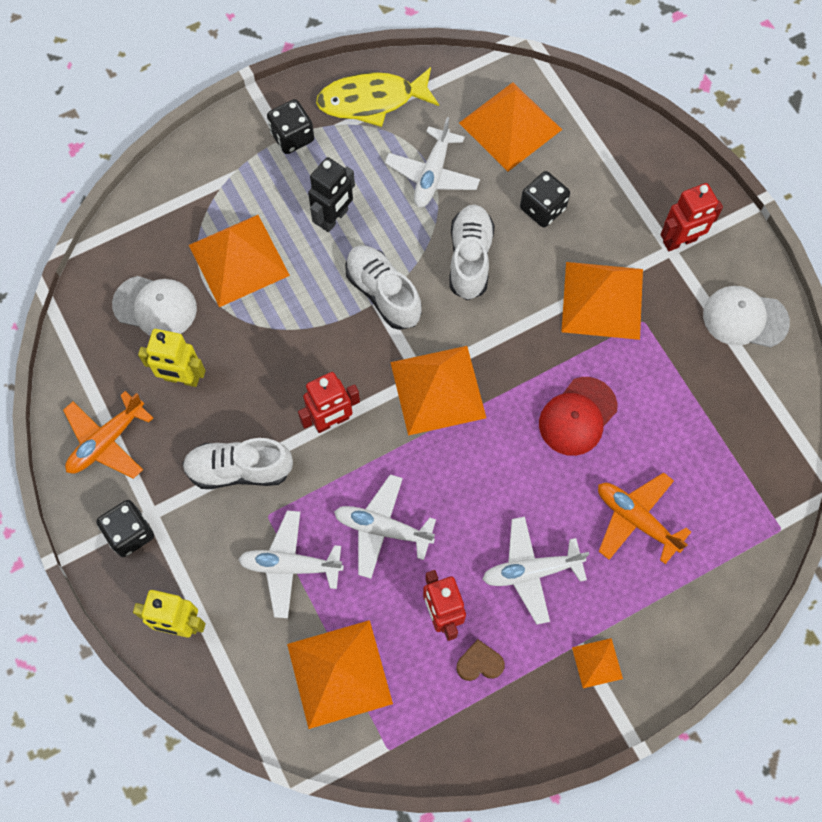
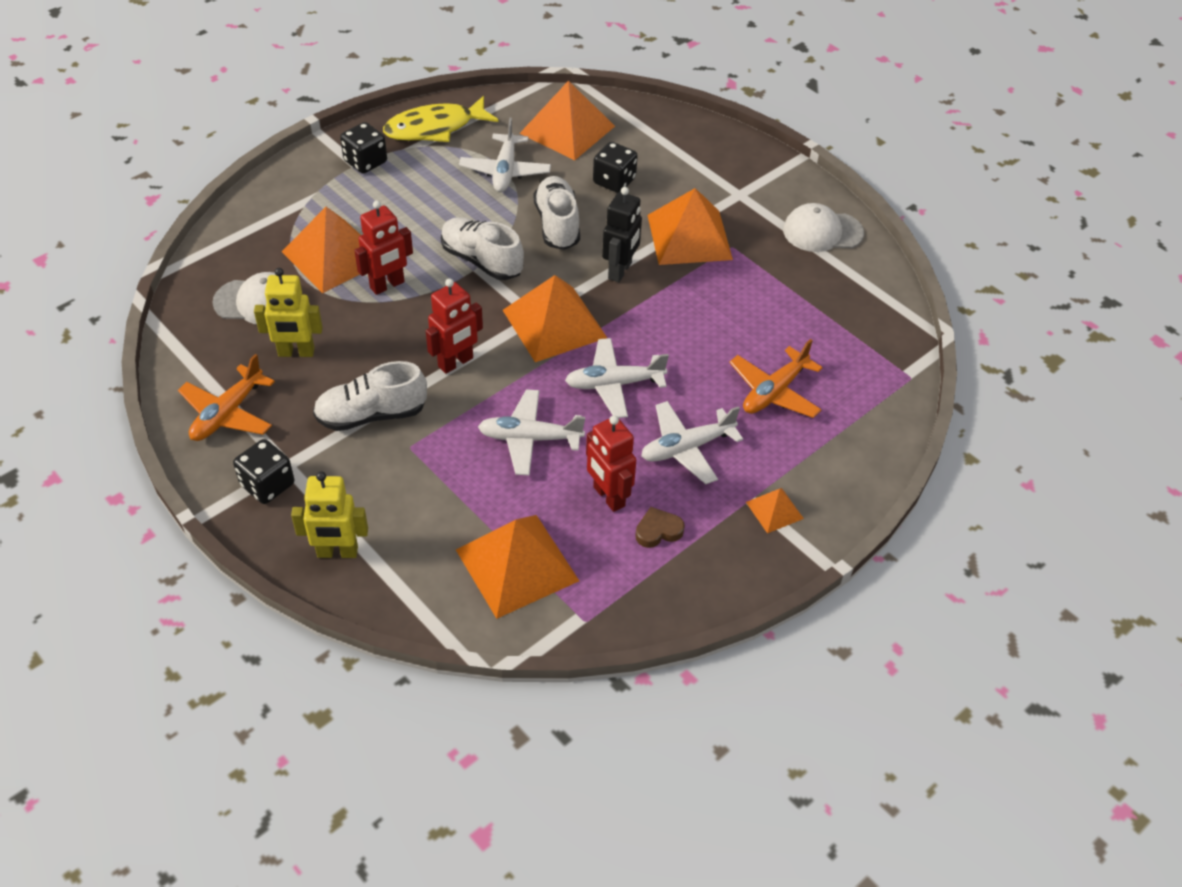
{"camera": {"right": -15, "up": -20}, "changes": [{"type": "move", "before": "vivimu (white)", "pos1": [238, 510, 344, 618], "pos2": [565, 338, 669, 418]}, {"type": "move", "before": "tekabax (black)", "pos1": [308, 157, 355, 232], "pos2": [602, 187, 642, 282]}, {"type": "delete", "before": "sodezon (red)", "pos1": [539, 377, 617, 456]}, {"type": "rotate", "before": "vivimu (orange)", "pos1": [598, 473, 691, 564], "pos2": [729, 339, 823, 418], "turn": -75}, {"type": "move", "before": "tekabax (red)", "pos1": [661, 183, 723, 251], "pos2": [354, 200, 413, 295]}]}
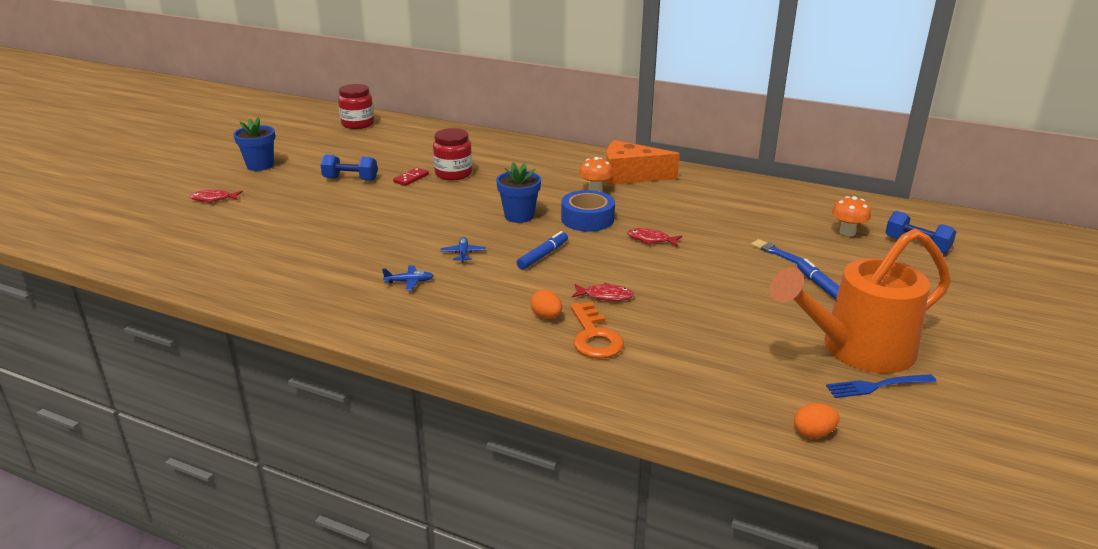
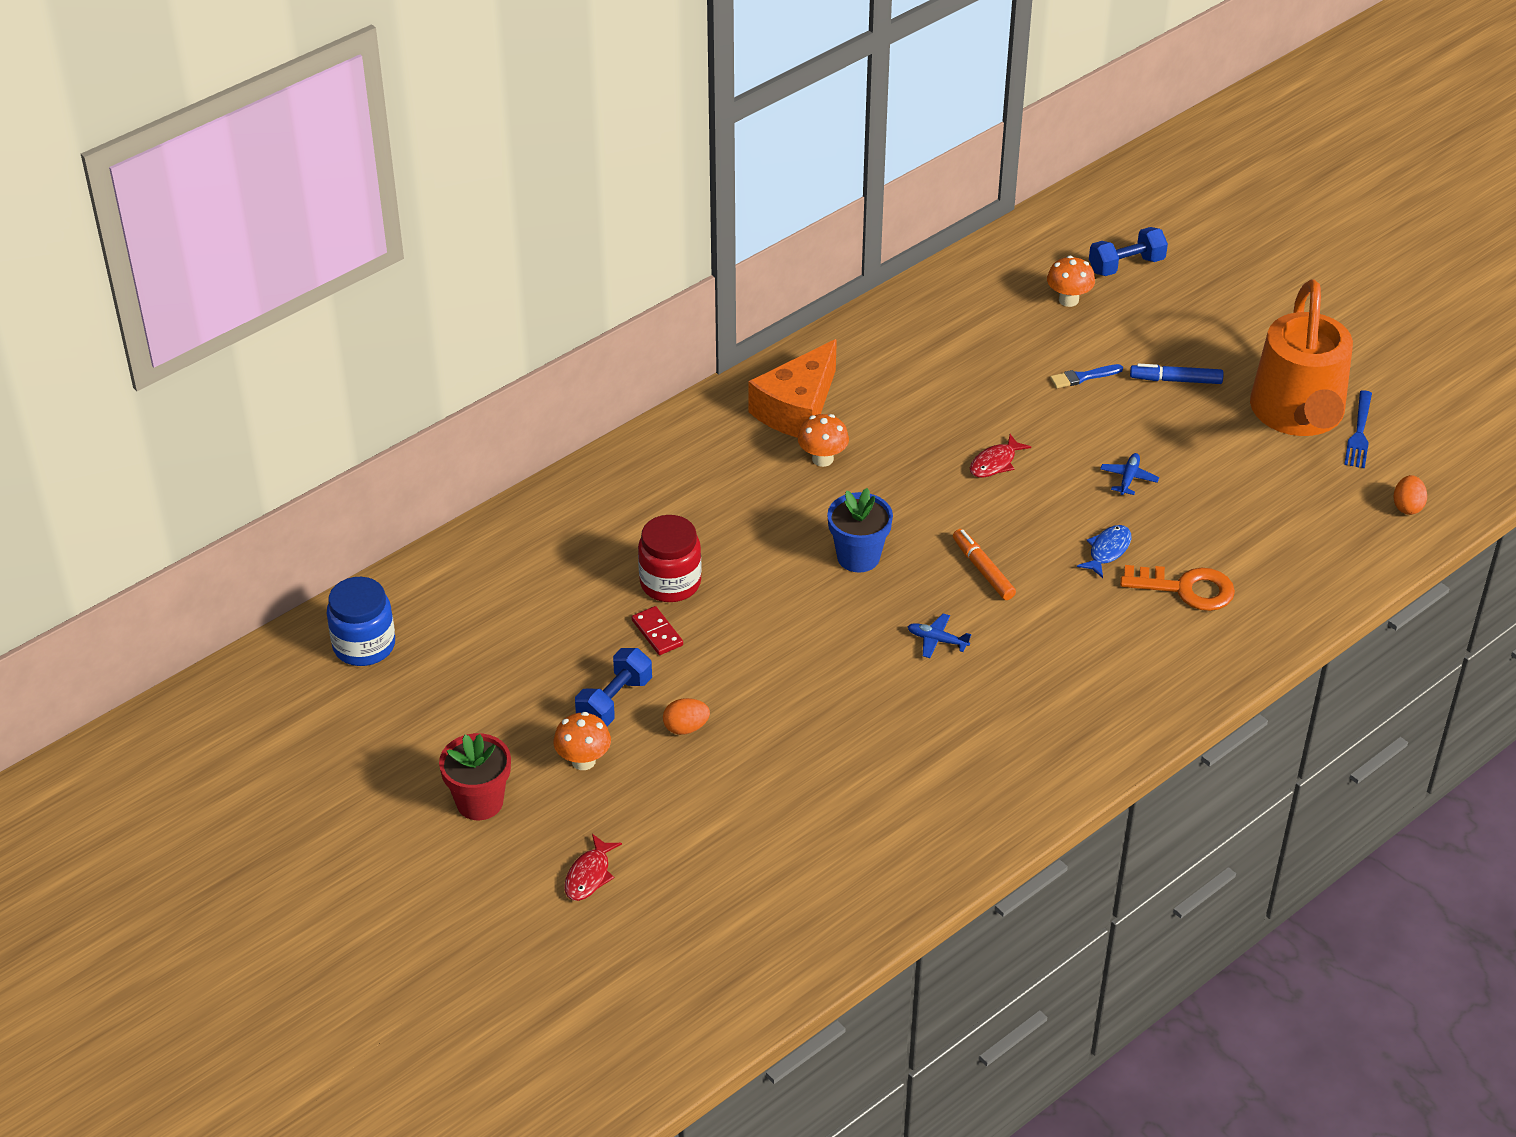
{"camera": {"right": -65, "up": 15}, "changes": [{"type": "recolor", "before": "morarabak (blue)", "after": "morarabak (red)", "pos1": [233, 117, 275, 171], "pos2": [439, 733, 511, 820]}, {"type": "recolor", "before": "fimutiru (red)", "after": "fimutiru (blue)", "pos1": [338, 84, 374, 129], "pos2": [327, 577, 395, 666]}, {"type": "move", "before": "vivimu (blue)", "pos1": [382, 265, 434, 290], "pos2": [1100, 453, 1159, 495]}, {"type": "recolor", "before": "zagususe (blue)", "after": "zagususe (orange)", "pos1": [517, 231, 568, 269], "pos2": [953, 529, 1016, 600]}, {"type": "move", "before": "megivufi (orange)", "pos1": [530, 290, 562, 319], "pos2": [663, 698, 710, 735]}, {"type": "delete", "before": "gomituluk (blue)", "pos1": [561, 190, 615, 232]}, {"type": "recolor", "before": "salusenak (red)", "after": "salusenak (blue)", "pos1": [572, 283, 634, 301], "pos2": [1077, 525, 1131, 578]}, {"type": "insert", "after": "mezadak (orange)", "pos2": [554, 712, 611, 770]}]}
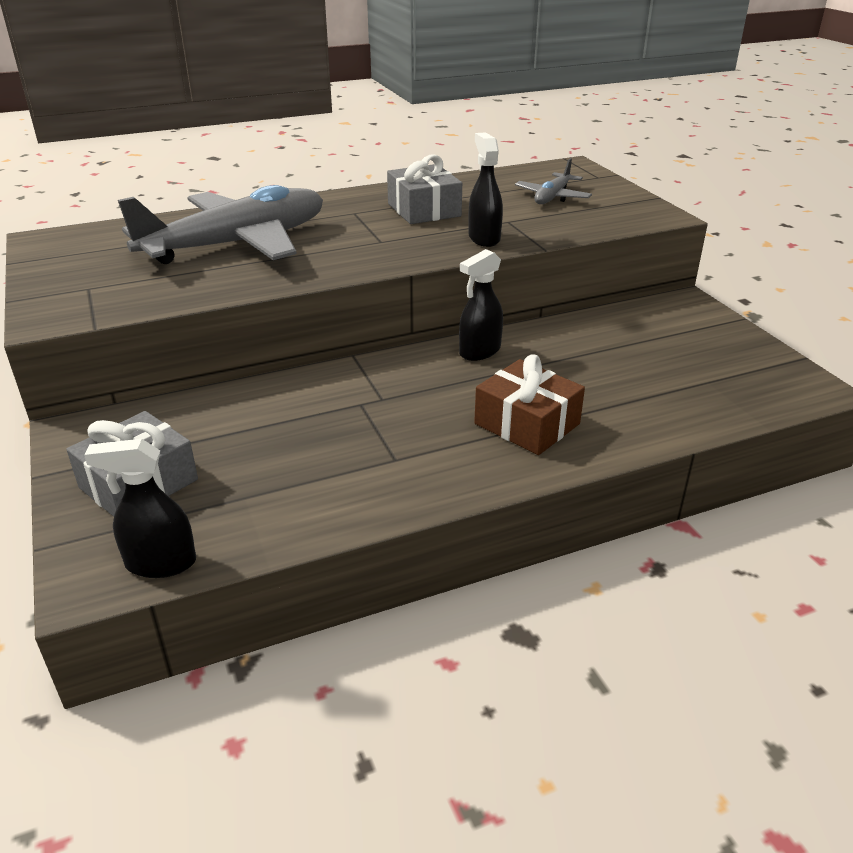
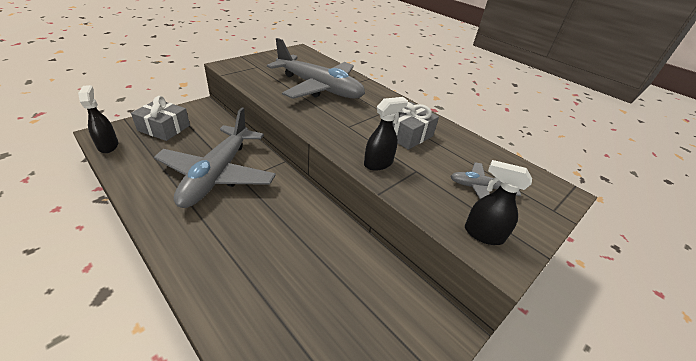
{"camera": {"right": 65, "up": 5}, "changes": [{"type": "move", "before": "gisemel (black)", "pos1": [459, 249, 503, 361], "pos2": [465, 160, 532, 245]}, {"type": "delete", "before": "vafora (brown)", "pos1": [474, 354, 585, 455]}, {"type": "insert", "after": "vivimu (grey)", "pos2": [154, 108, 276, 208]}]}
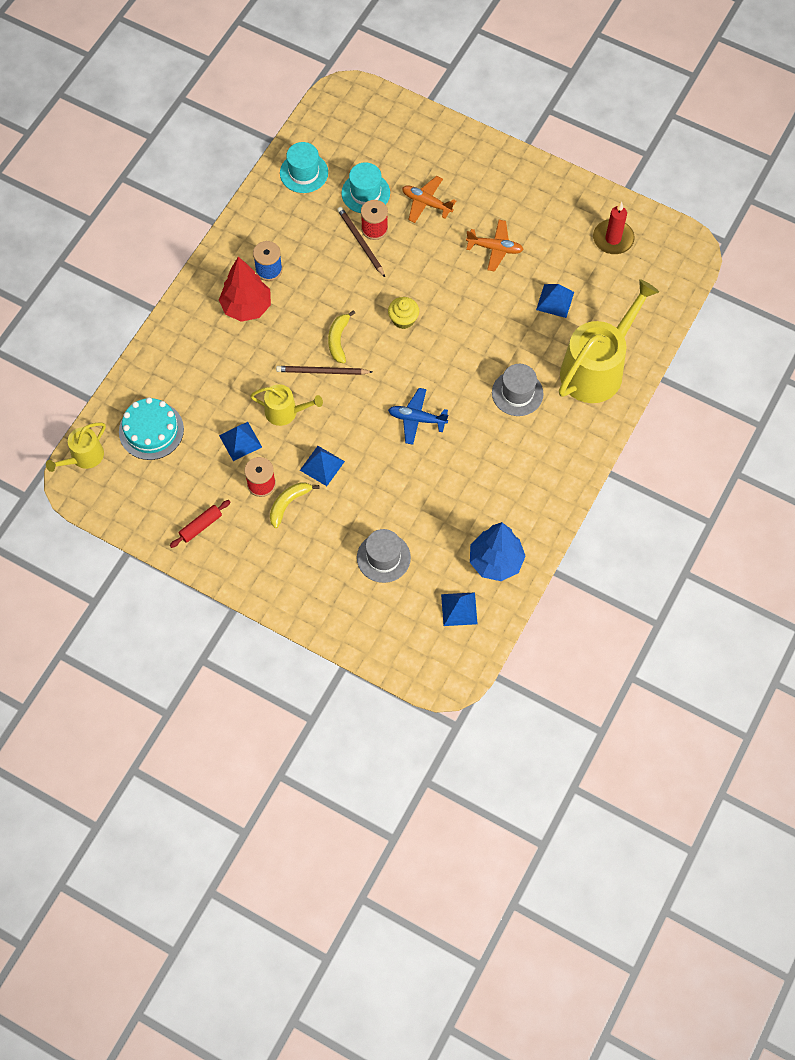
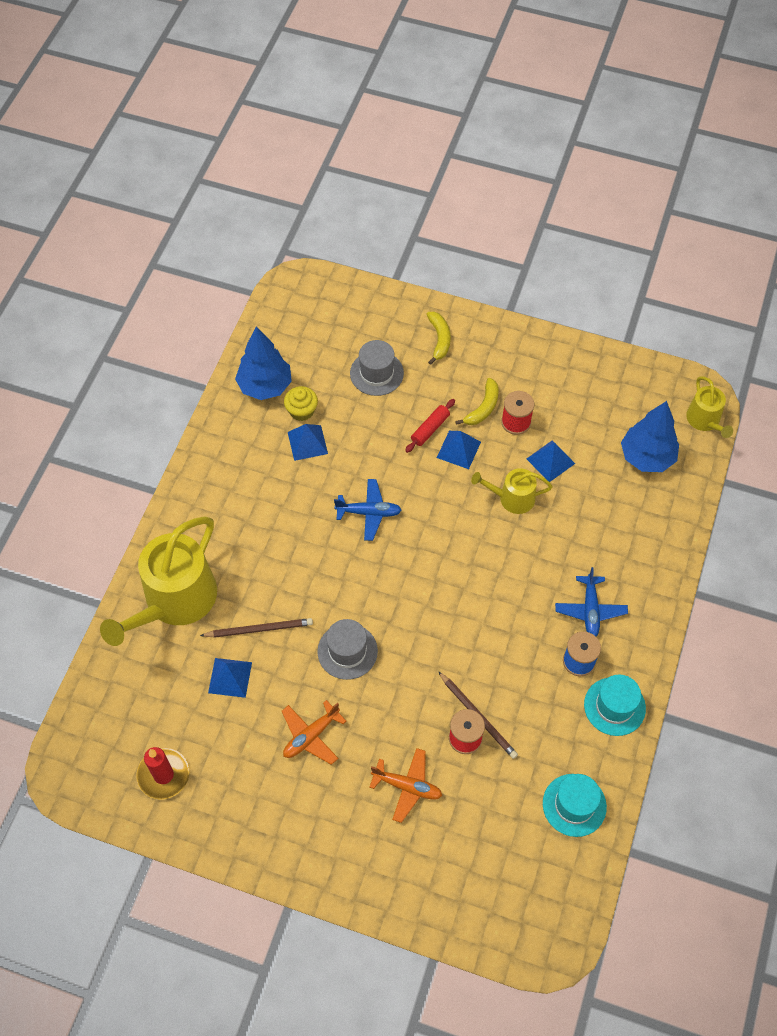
{"camera": {"right": 170, "up": -5}, "changes": [{"type": "rotate", "before": "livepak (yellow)", "pos1": [46, 422, 106, 472], "pos2": [686, 376, 733, 438], "turn": 135}, {"type": "replace", "before": "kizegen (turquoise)", "after": "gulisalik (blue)", "pos1": [119, 397, 184, 460], "pos2": [621, 401, 679, 472]}, {"type": "move", "before": "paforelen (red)", "pos1": [170, 500, 230, 548], "pos2": [405, 399, 455, 453]}, {"type": "replace", "before": "gulisalik (red)", "after": "vivimu (blue)", "pos1": [219, 257, 271, 322], "pos2": [555, 567, 628, 636]}, {"type": "move", "before": "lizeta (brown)", "pos1": [276, 366, 372, 375], "pos2": [200, 618, 313, 638]}, {"type": "move", "before": "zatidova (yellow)", "pos1": [328, 310, 355, 363], "pos2": [427, 312, 451, 365]}, {"type": "move", "before": "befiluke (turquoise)", "pos1": [341, 162, 390, 213], "pos2": [584, 674, 646, 736]}, {"type": "move", "before": "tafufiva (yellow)", "pos1": [388, 297, 419, 329], "pos2": [284, 386, 318, 421]}, {"type": "move", "before": "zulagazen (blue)", "pos1": [441, 592, 477, 626], "pos2": [288, 424, 328, 461]}, {"type": "rotate", "before": "vivimu (orange)", "pos1": [466, 220, 524, 272], "pos2": [282, 700, 346, 765], "turn": -45}, {"type": "move", "before": "befiluke (grey)", "pos1": [492, 364, 544, 416], "pos2": [318, 619, 378, 680]}]}
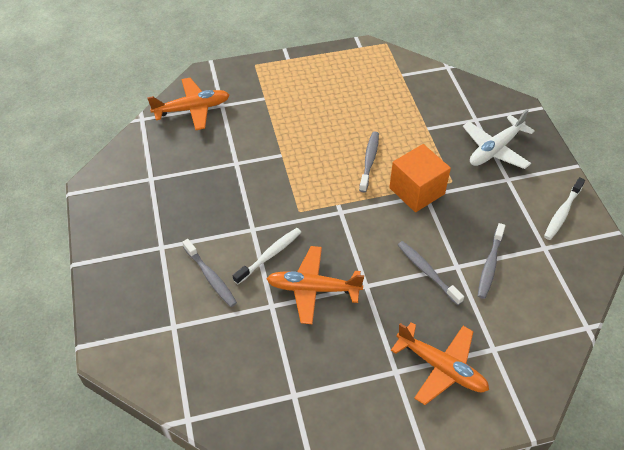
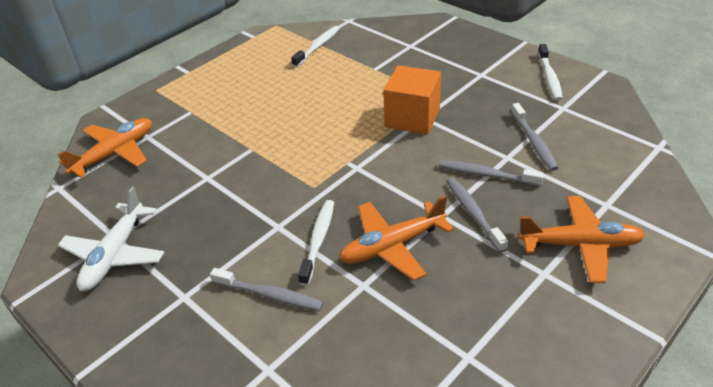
{"camera": {"right": -30, "up": -10}, "changes": [{"type": "move", "before": "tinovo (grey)", "pos1": [359, 131, 379, 192], "pos2": [447, 177, 508, 253]}, {"type": "move", "before": "vivimu (white)", "pos1": [463, 109, 535, 169], "pos2": [58, 187, 164, 291]}, {"type": "insert", "after": "tinovo (white)", "pos2": [291, 26, 340, 67]}]}
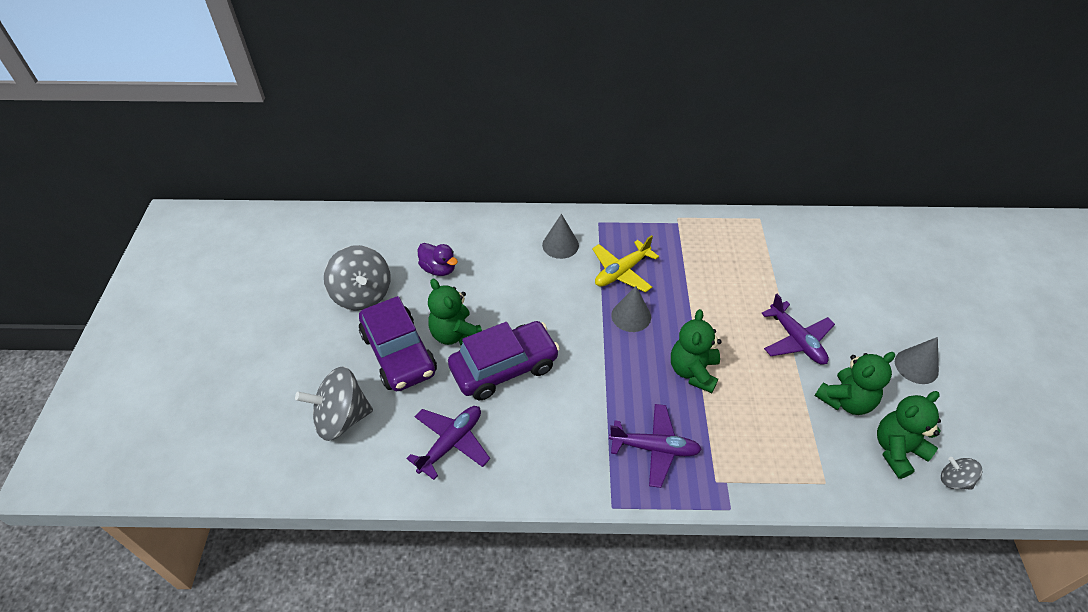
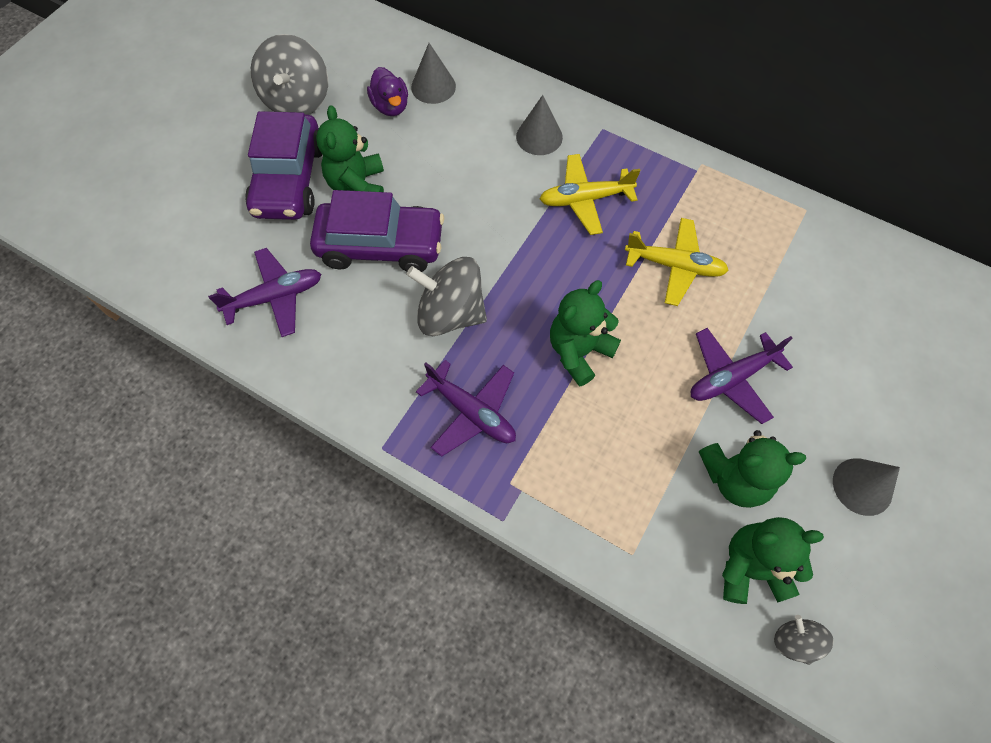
{"camera": {"right": 30, "up": 15}, "changes": [{"type": "move", "before": "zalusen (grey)", "pos1": [295, 366, 373, 441], "pos2": [407, 257, 487, 336]}, {"type": "move", "before": "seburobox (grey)", "pos1": [611, 286, 651, 332], "pos2": [411, 43, 456, 104]}, {"type": "rotate", "before": "vivimu (purple)", "pos1": [761, 294, 835, 364], "pos2": [691, 328, 793, 424], "turn": 60}, {"type": "insert", "after": "vivimu (yellow)", "pos2": [625, 218, 729, 306]}]}
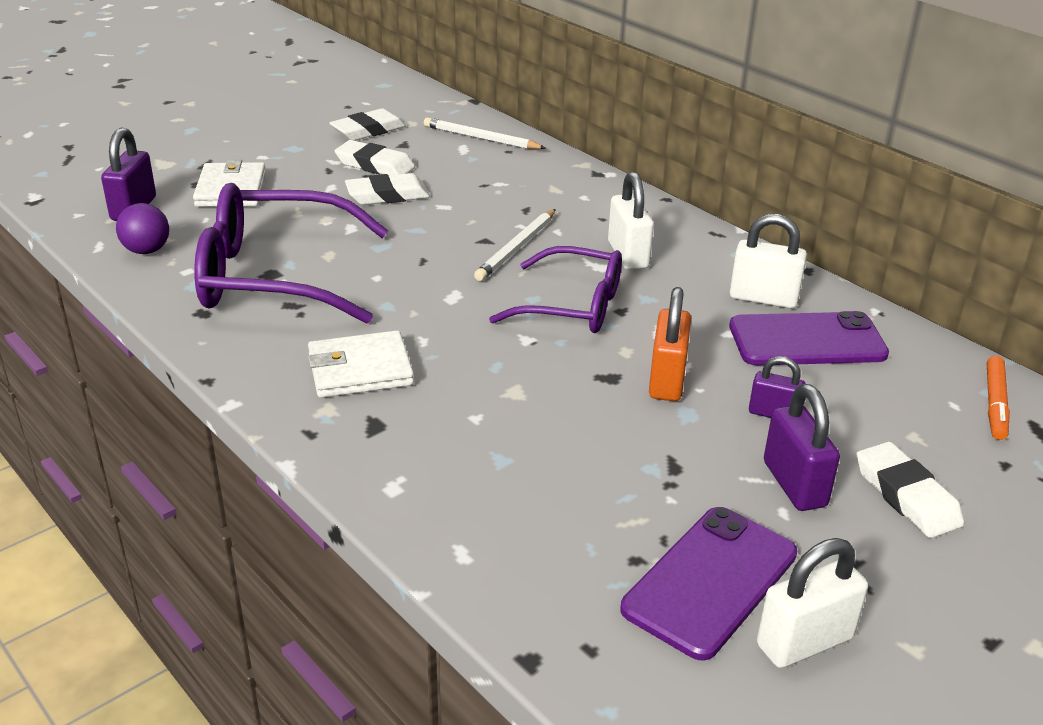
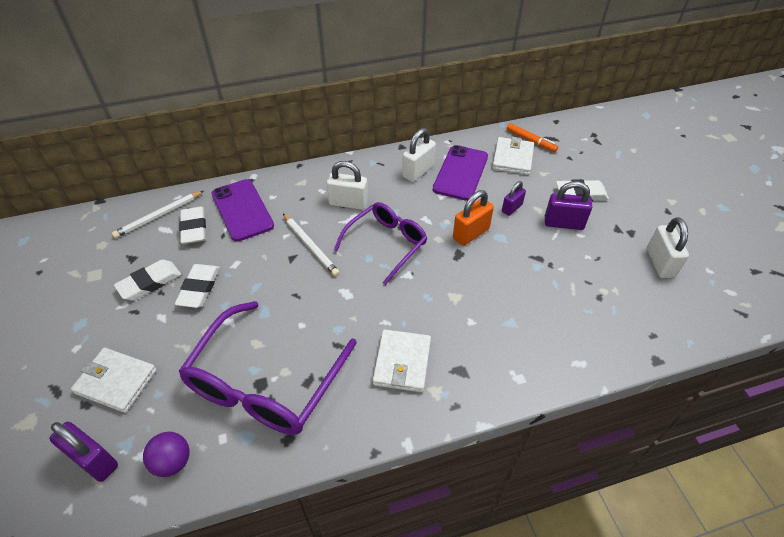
{"camera": {"right": -65, "up": 15}, "changes": [{"type": "move", "before": "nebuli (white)", "pos1": [330, 108, 406, 141], "pos2": [179, 207, 206, 244]}, {"type": "move", "before": "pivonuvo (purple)", "pos1": [620, 507, 797, 661], "pos2": [212, 179, 274, 242]}, {"type": "rotate", "before": "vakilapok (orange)", "pos1": [649, 287, 691, 401], "pos2": [453, 190, 494, 246], "turn": -75}, {"type": "insert", "after": "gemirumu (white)", "pos2": [492, 137, 534, 175]}]}
